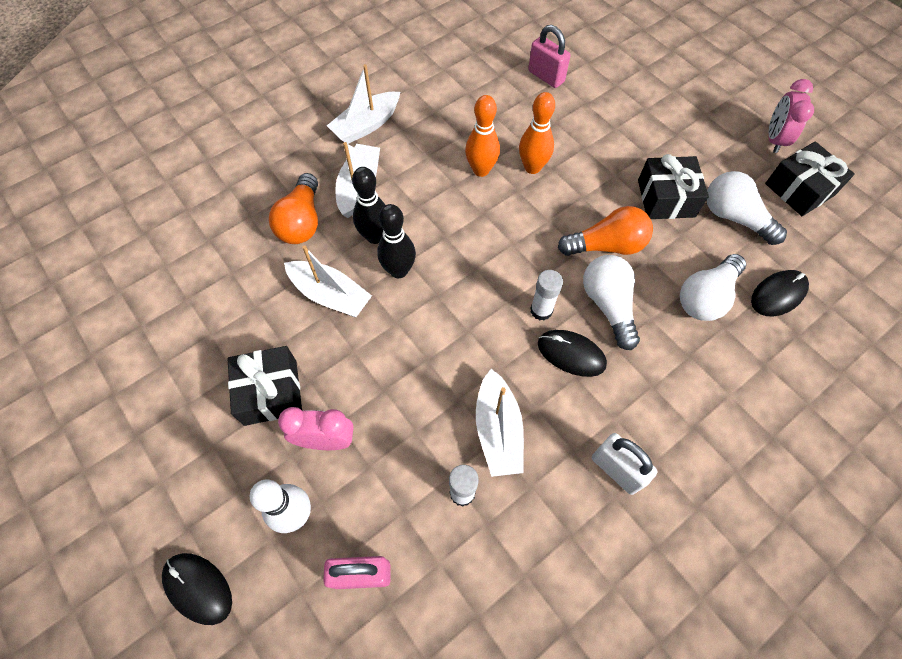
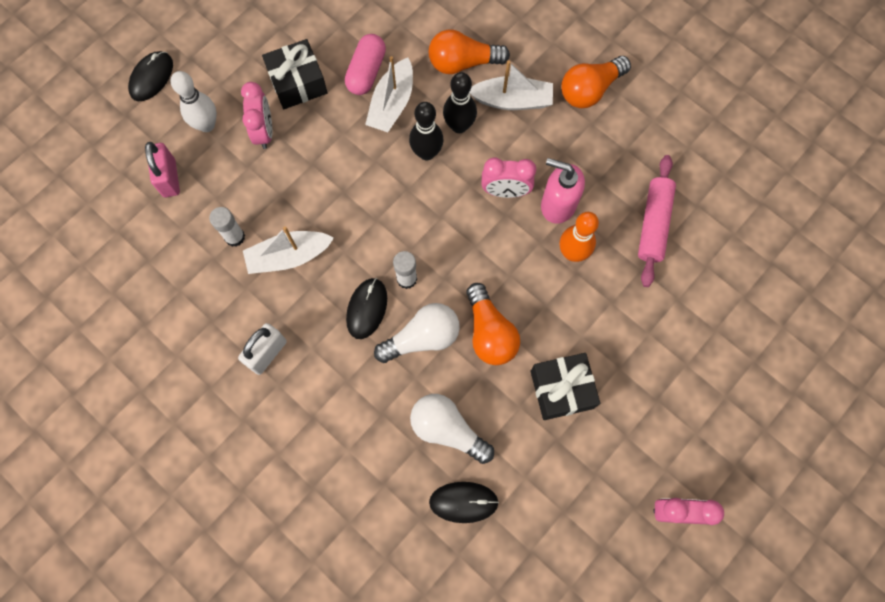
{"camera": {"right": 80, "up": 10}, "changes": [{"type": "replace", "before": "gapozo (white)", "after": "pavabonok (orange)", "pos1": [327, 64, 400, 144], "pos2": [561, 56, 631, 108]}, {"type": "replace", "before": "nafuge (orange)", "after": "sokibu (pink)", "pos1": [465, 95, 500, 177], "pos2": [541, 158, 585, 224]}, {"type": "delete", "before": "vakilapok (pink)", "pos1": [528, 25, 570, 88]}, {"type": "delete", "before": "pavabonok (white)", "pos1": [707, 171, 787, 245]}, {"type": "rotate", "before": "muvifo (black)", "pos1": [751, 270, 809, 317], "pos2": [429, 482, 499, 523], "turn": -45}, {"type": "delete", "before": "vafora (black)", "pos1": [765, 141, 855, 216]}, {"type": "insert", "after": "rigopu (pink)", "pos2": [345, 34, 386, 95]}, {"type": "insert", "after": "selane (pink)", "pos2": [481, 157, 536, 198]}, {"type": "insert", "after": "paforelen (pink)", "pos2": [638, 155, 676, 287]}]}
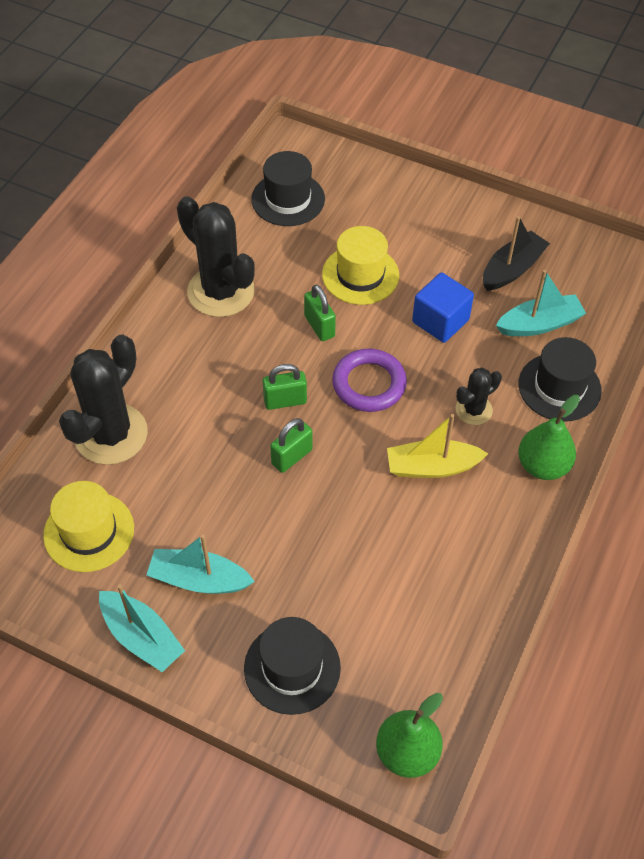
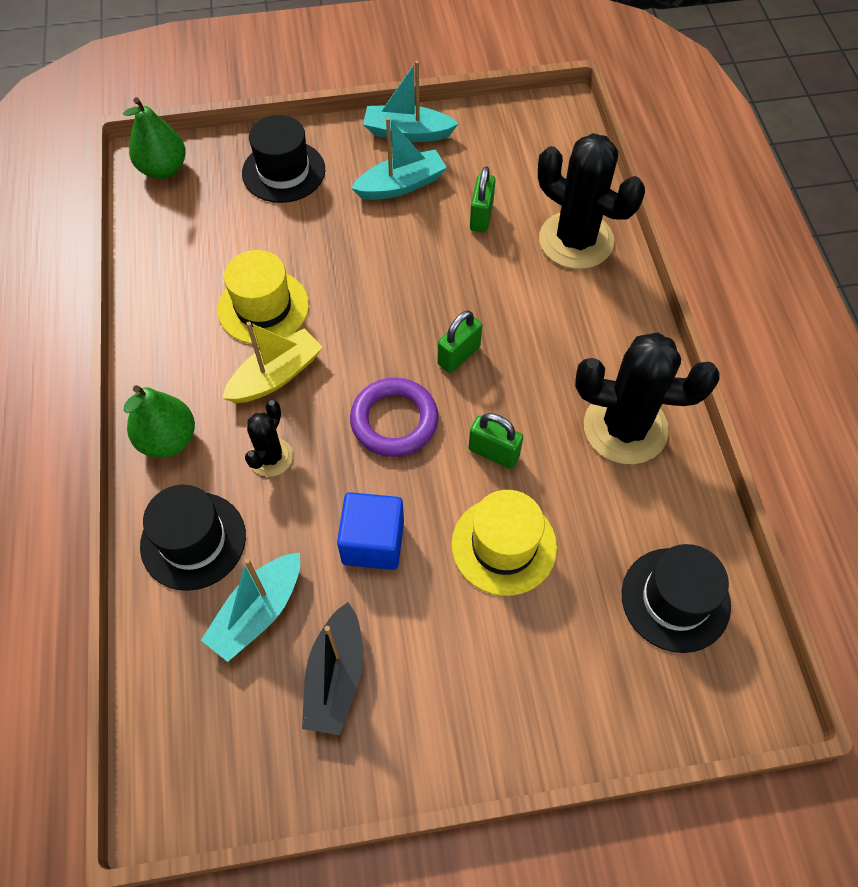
{"camera": {"right": 145, "up": 5}, "changes": [{"type": "move", "before": "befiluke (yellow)", "pos1": [43, 481, 134, 572], "pos2": [217, 250, 309, 345]}, {"type": "rotate", "before": "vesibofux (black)", "pos1": [59, 335, 148, 465], "pos2": [538, 133, 645, 269], "turn": -45}, {"type": "move", "before": "vakilapok (green)", "pos1": [270, 418, 313, 473], "pos2": [470, 166, 495, 232]}]}
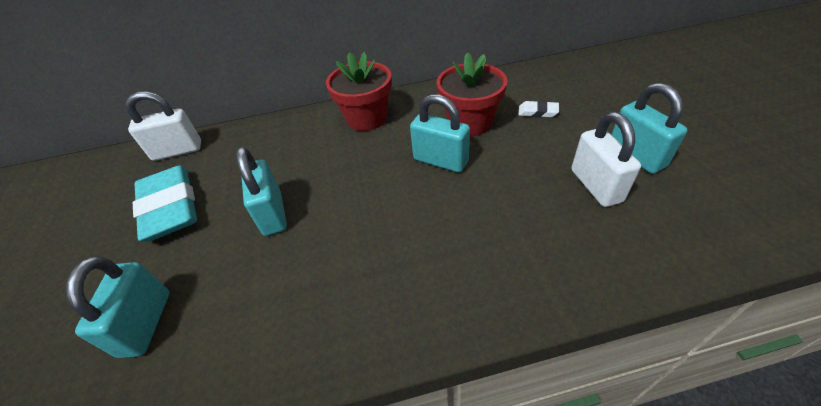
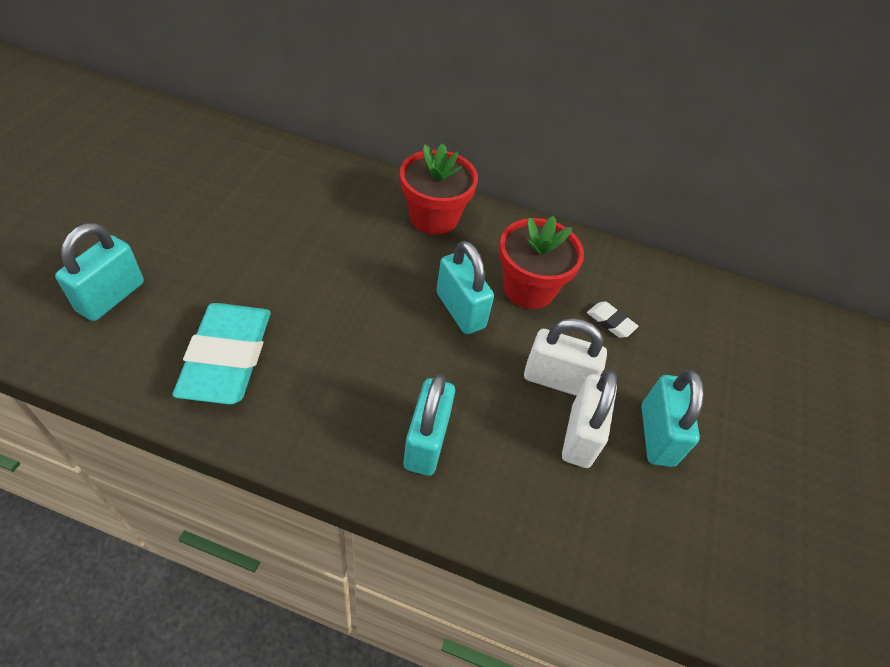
{"camera": {"right": 20, "up": 5}, "changes": [{"type": "move", "before": "vakilapok (white)", "pos1": [125, 91, 201, 161], "pos2": [524, 318, 607, 396]}, {"type": "move", "before": "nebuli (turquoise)", "pos1": [133, 165, 197, 242], "pos2": [173, 303, 271, 405]}, {"type": "move", "before": "vakilapok (turquoise)", "pos1": [236, 147, 287, 236], "pos2": [404, 374, 455, 476]}]}
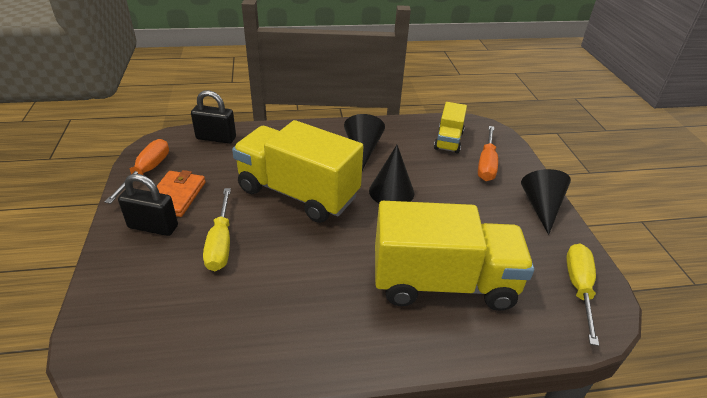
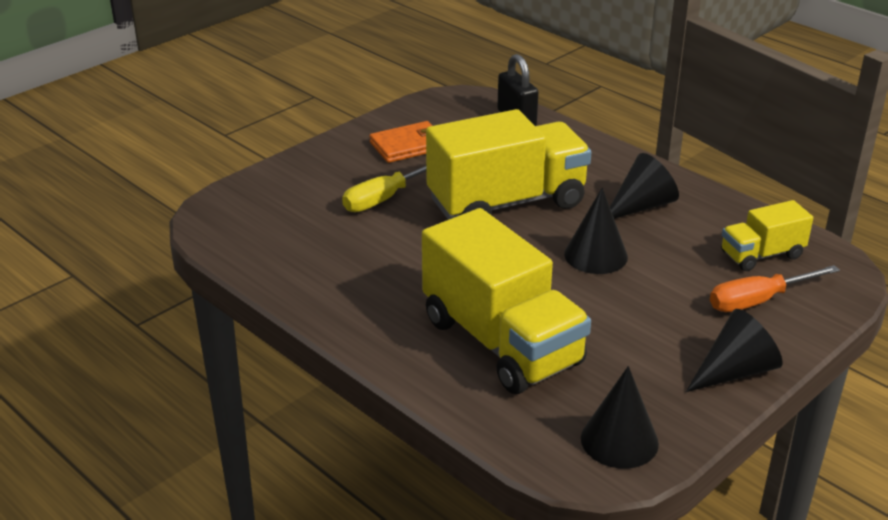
{"camera": {"right": 55, "up": -5}, "changes": [{"type": "delete", "before": "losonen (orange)", "pos1": [105, 139, 169, 204]}, {"type": "delete", "before": "vakilapok (black)", "pos1": [118, 174, 178, 236]}, {"type": "rotate", "before": "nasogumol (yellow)", "pos1": [232, 120, 363, 223], "pos2": [426, 109, 591, 220], "turn": 75}, {"type": "replace", "before": "losonen (yellow)", "after": "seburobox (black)", "pos1": [566, 244, 599, 346], "pos2": [581, 366, 659, 469]}]}
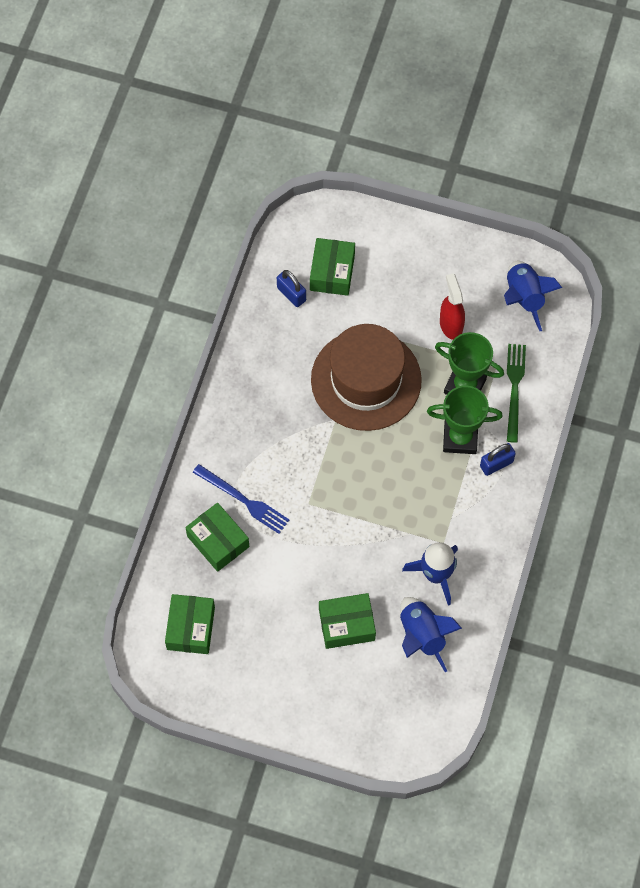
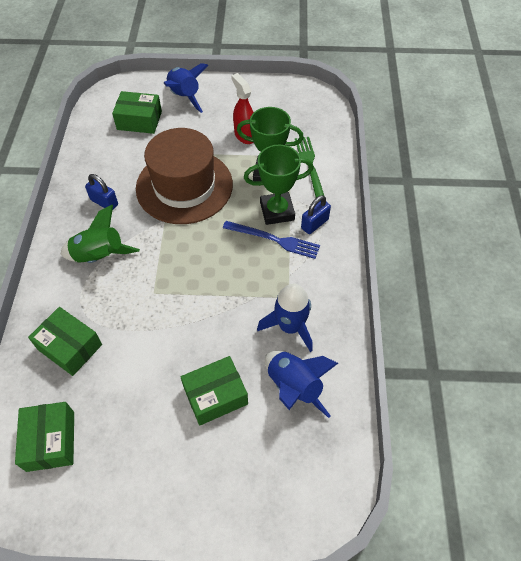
{"camera": {"right": -15, "up": -10}, "changes": [{"type": "move", "before": "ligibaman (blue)", "pos1": [193, 464, 289, 534], "pos2": [223, 221, 320, 259]}, {"type": "move", "before": "vakilapok (blue)", "pos1": [277, 270, 306, 307], "pos2": [85, 174, 118, 210]}, {"type": "rotate", "before": "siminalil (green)", "pos1": [310, 238, 355, 296], "pos2": [112, 91, 162, 134], "turn": -75}, {"type": "move", "before": "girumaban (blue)", "pos1": [504, 261, 562, 331], "pos2": [164, 63, 208, 113]}, {"type": "insert", "after": "girumaban (green)", "pos2": [61, 205, 140, 263]}]}
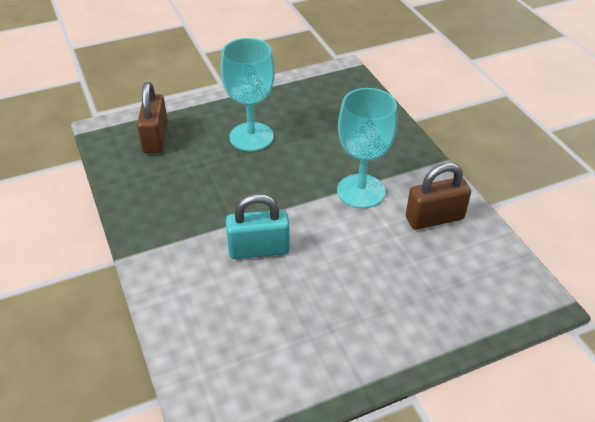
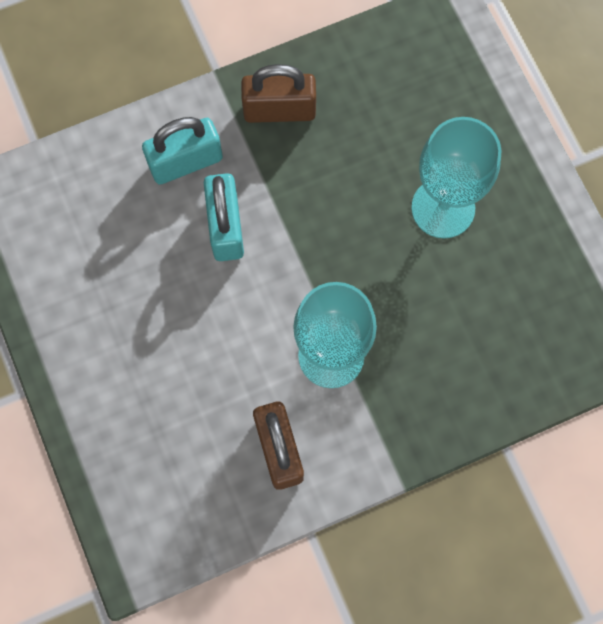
{"camera": {"right": 90, "up": 30}, "changes": [{"type": "move", "before": "vakilapok (brown)", "pos1": [137, 82, 168, 153], "pos2": [241, 64, 316, 123]}, {"type": "insert", "after": "vakilapok (turquoise)", "pos2": [142, 117, 223, 185]}]}
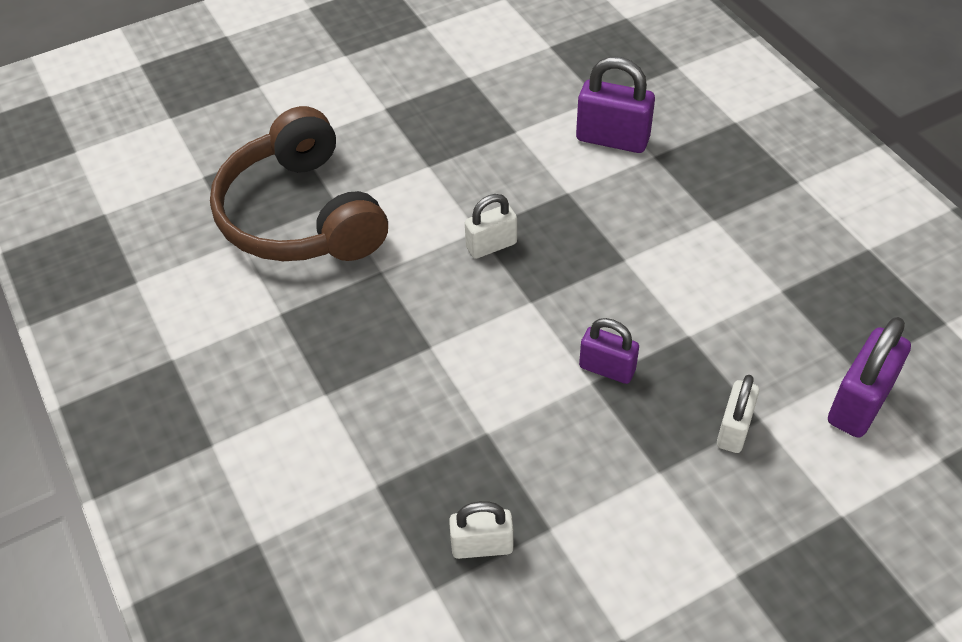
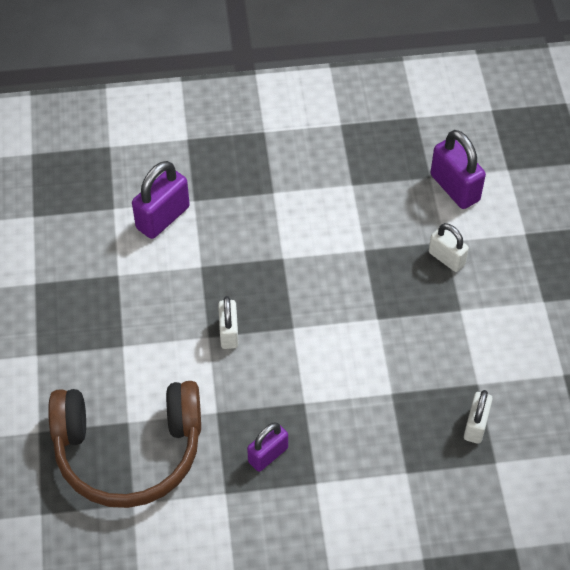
{"camera": {"right": -70, "up": 5}, "changes": [{"type": "move", "before": "vakilapok (purple)", "pos1": [579, 318, 639, 384], "pos2": [247, 422, 288, 472]}]}
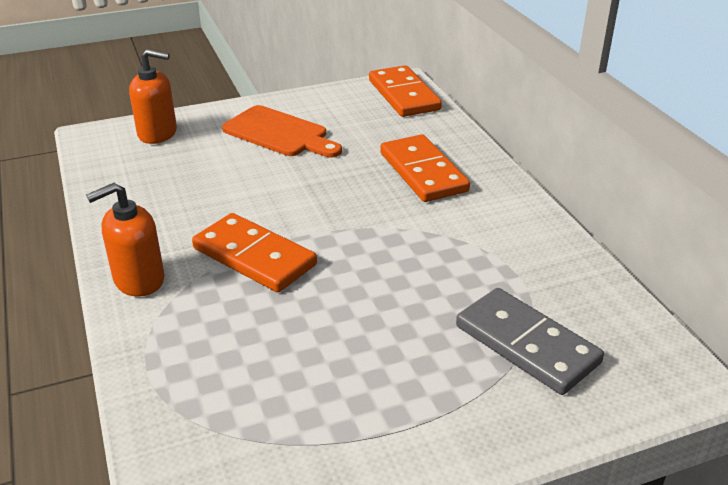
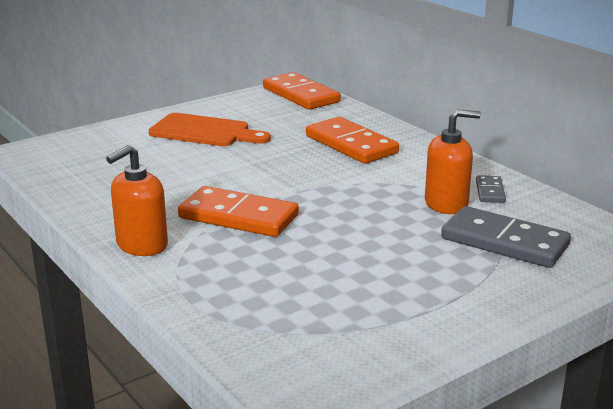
{"camera": {"right": -15, "up": -10}, "changes": [{"type": "move", "before": "sokibu (orange)", "pos1": [129, 49, 177, 144], "pos2": [425, 109, 481, 214]}, {"type": "insert", "after": "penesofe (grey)", "pos2": [476, 175, 506, 203]}]}
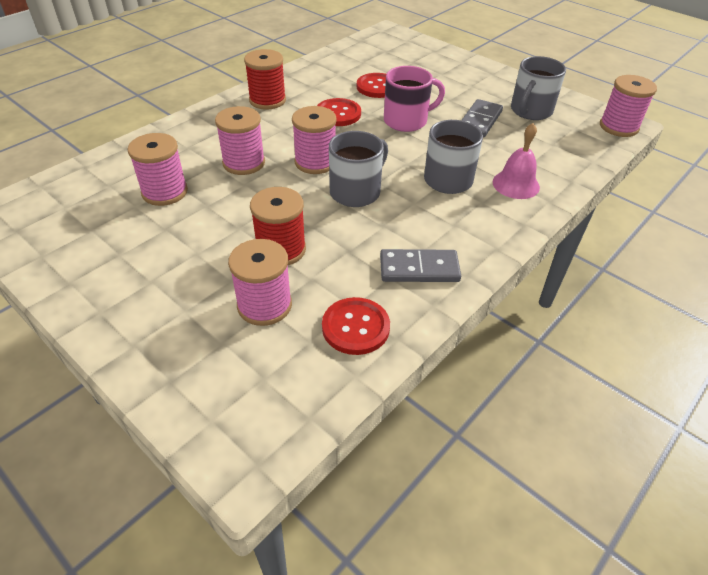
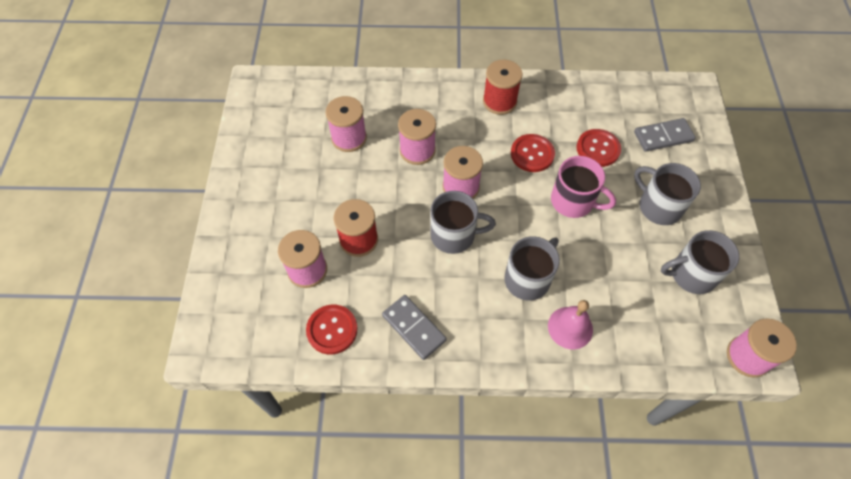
{"camera": {"right": 50, "up": 15}, "changes": [{"type": "move", "before": "penesofe (grey)", "pos1": [462, 99, 503, 137], "pos2": [634, 118, 696, 152]}, {"type": "insert", "after": "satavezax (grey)", "pos2": [634, 163, 701, 225]}]}
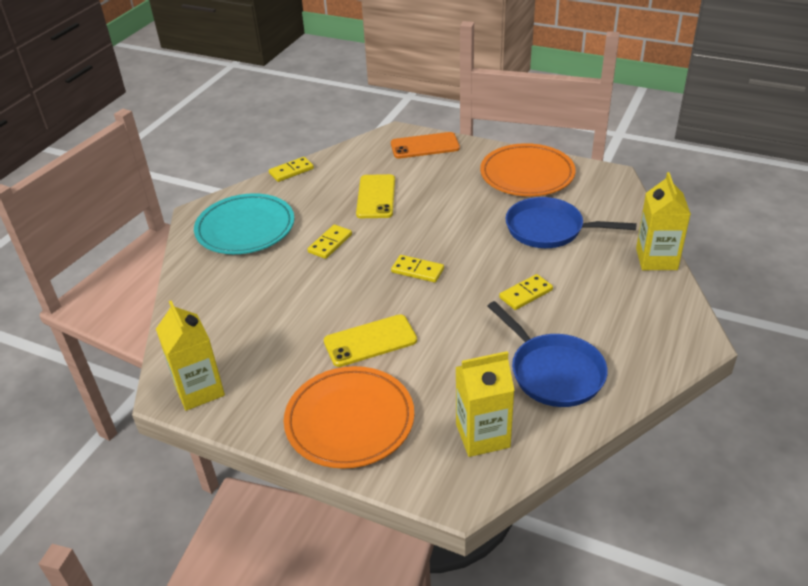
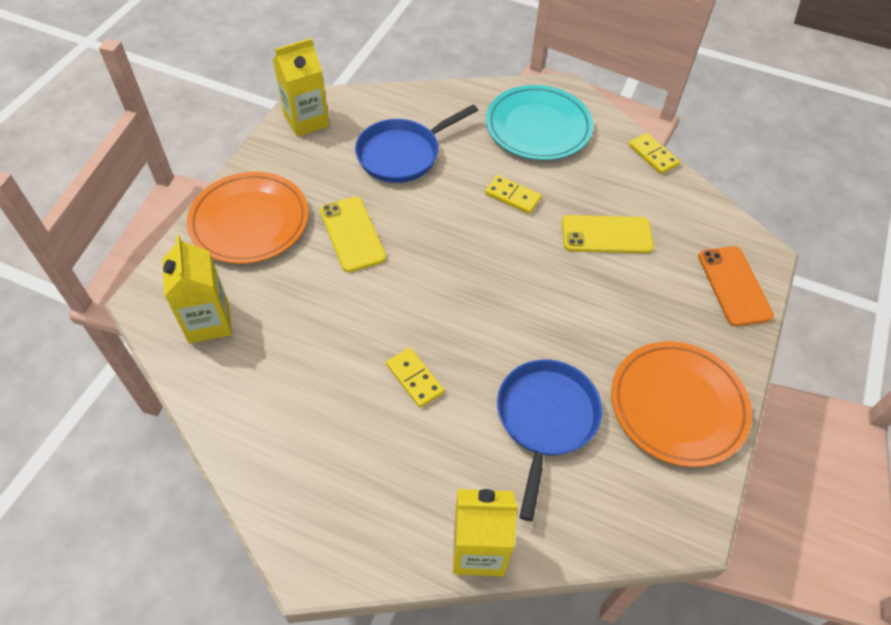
{"camera": {"right": 85, "up": 15}, "changes": [{"type": "delete", "before": "penesofe (yellow)", "pos1": [391, 255, 444, 283]}, {"type": "move", "before": "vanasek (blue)", "pos1": [488, 301, 608, 407], "pos2": [355, 104, 478, 183]}]}
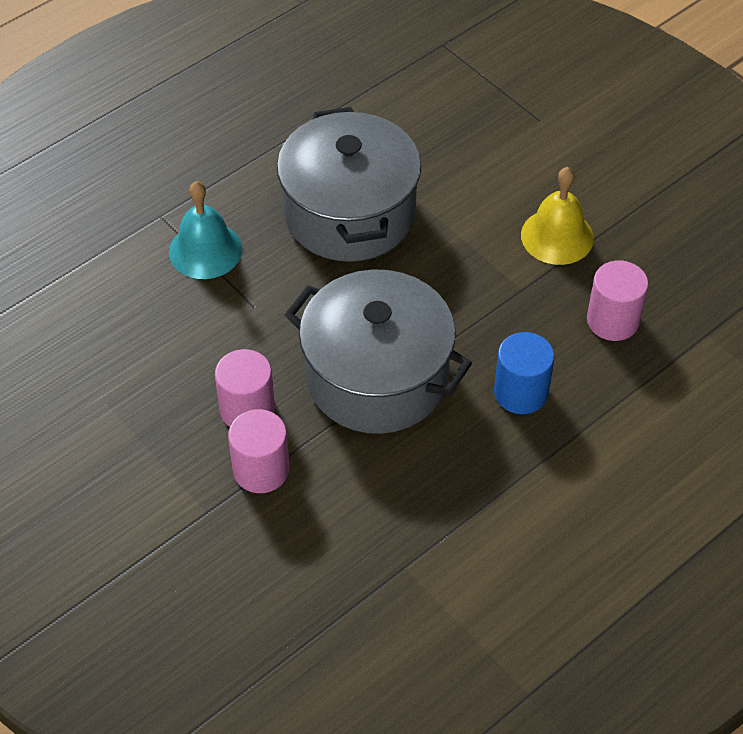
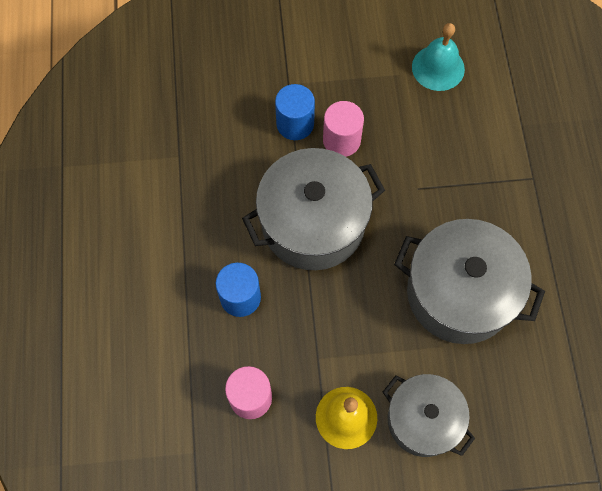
{"camera": {"right": 125, "up": 15}, "changes": [{"type": "move", "before": "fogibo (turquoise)", "pos1": [169, 181, 242, 279], "pos2": [412, 23, 465, 91]}, {"type": "recolor", "before": "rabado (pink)", "after": "rabado (blue)", "pos1": [228, 409, 289, 493], "pos2": [275, 84, 315, 140]}, {"type": "insert", "after": "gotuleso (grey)", "pos2": [383, 374, 475, 457]}]}
